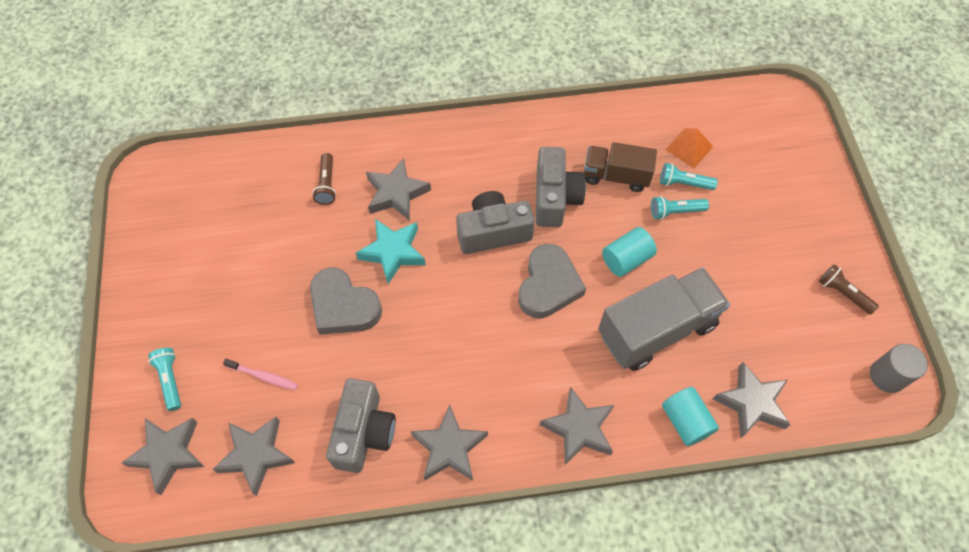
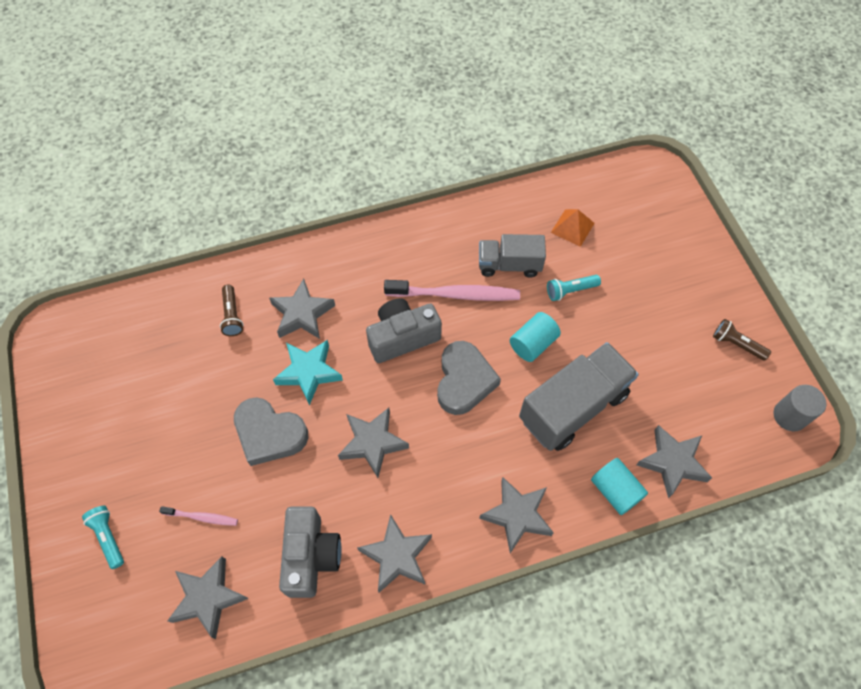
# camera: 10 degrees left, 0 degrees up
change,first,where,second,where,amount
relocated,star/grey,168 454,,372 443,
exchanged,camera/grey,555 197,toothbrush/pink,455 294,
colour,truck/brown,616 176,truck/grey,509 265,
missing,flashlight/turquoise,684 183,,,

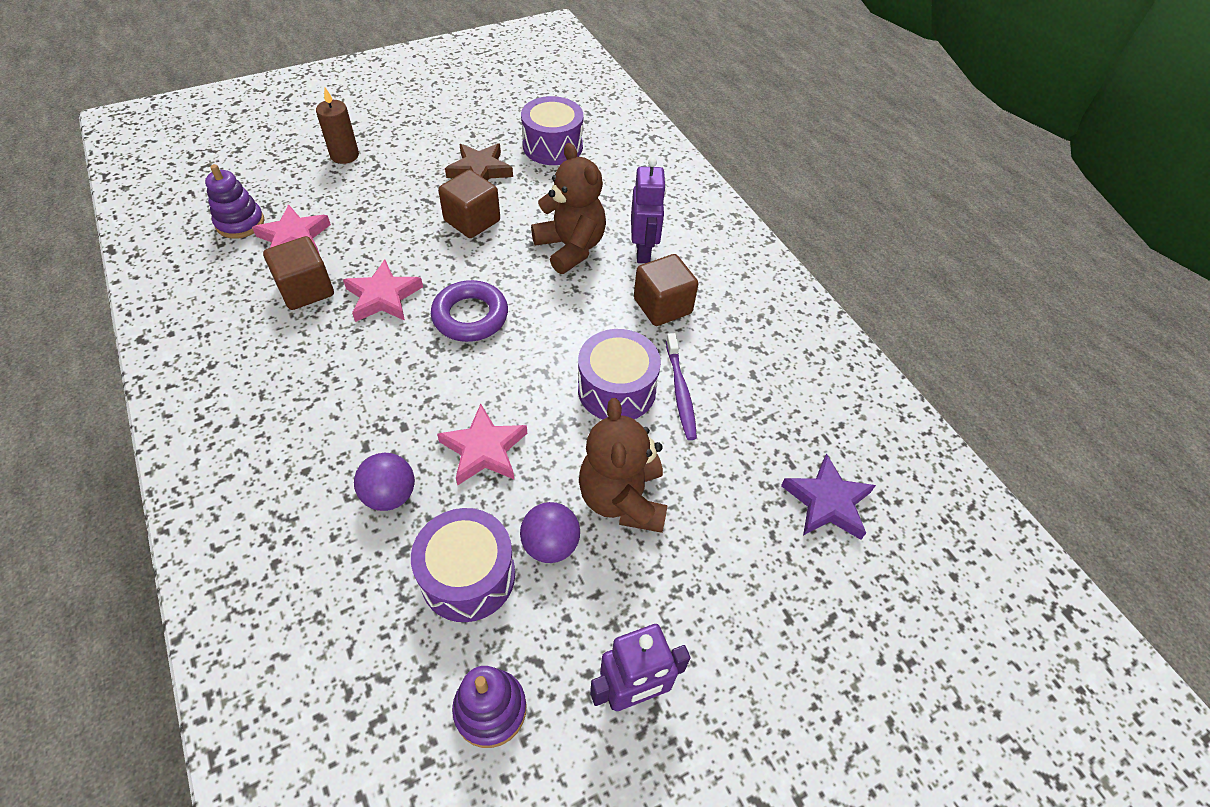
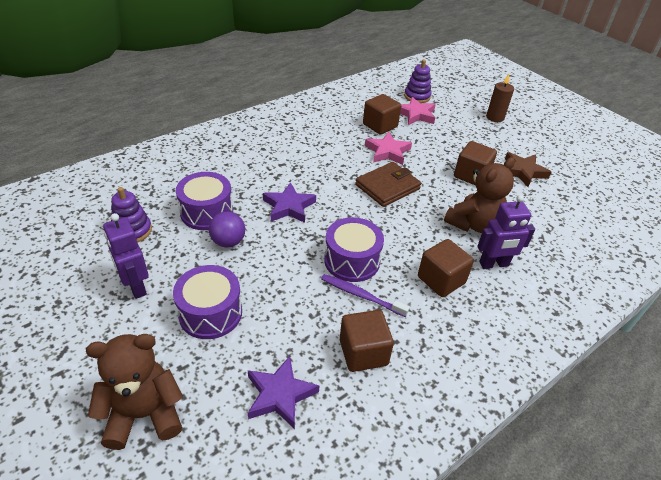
# camera: 80 degrees right, 10 degrees down
change,first,where,second,where,amount
missing,ball/purple,390 495,,,
exchanged,ring/purple,470 316,wallet/brown,387 187,
colour,star/pink,484 449,star/purple,289 206,
relocated,drum/purple,552 146,,210 313,
relocated,teddy bear/brown,622 499,,144 414,
spun,toothbrush/purple,680 391,,361 295,45 degrees clockwise
appeared,,,cube/brown,363 352,

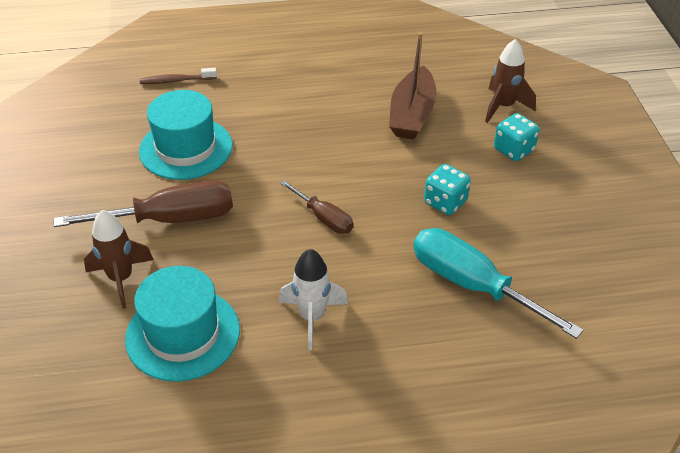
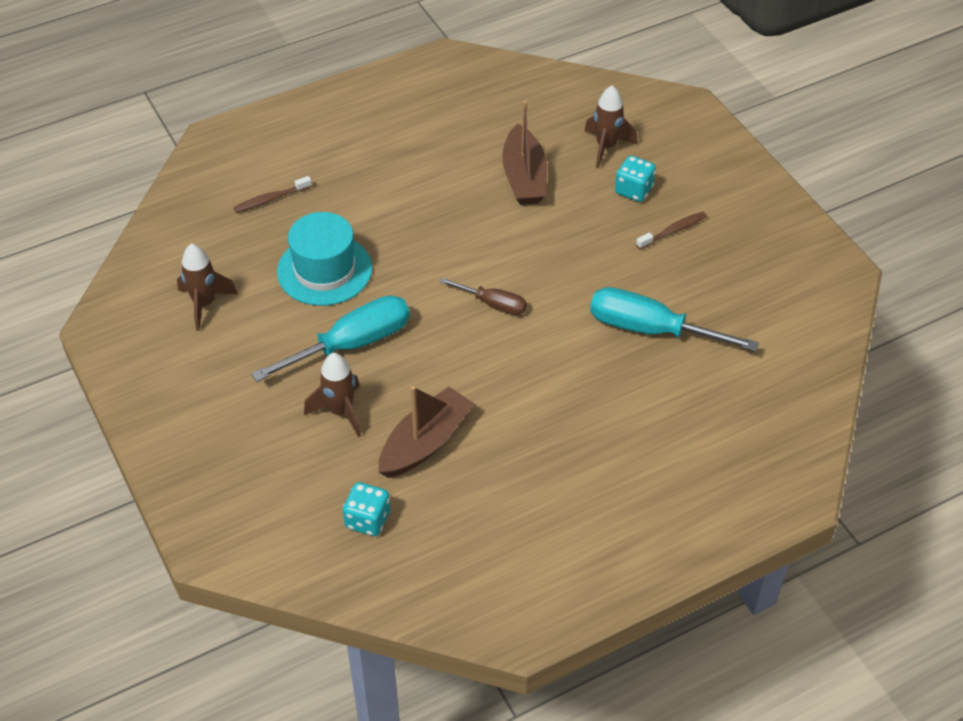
# camera: 20 degrees left, 5 degrees up
change,first,where,second,where,amount
colour,screwdriver/brown,170 219,screwdriver/turquoise,352 344,
exchanged,hat/turquoise,183 334,boat/brown,425 443,
missing,rocket/white,312 317,,,
relocated,dice/turquoise,445 202,,368 520,
appeared,,,rocket/brown,204 304,
appeared,,,toothbrush/brown,673 231,

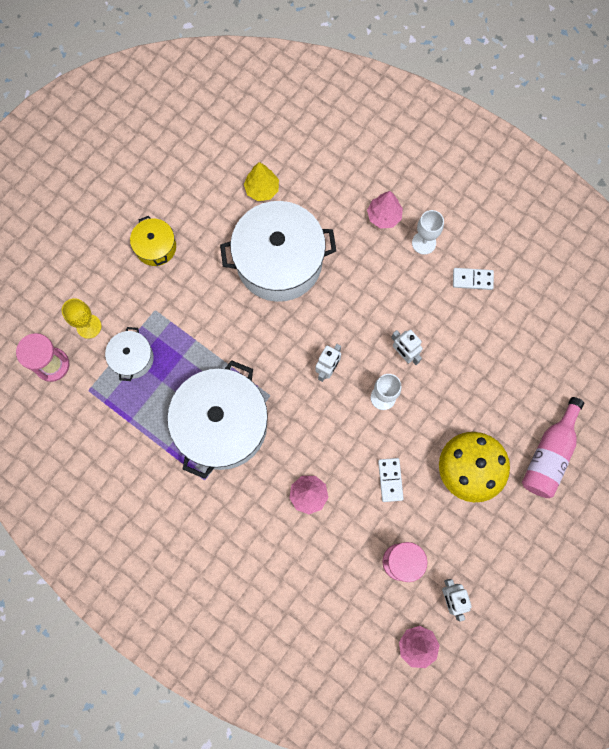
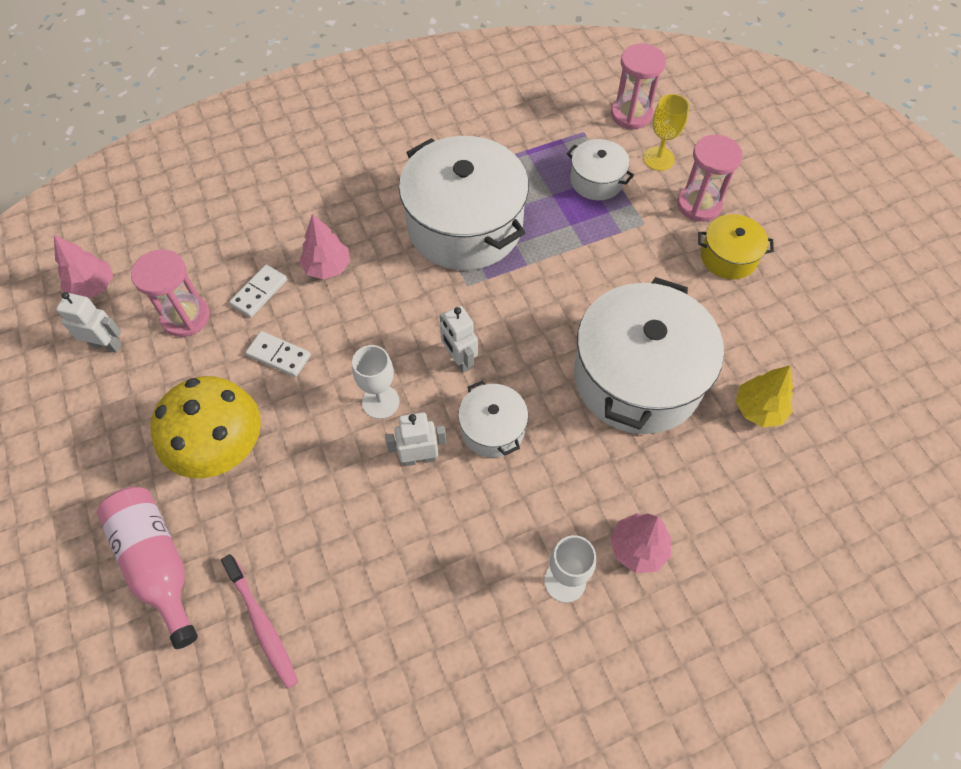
# camera: 120 degrees right, 15 degrees down
change,first,where,second,where,amount
relocated,domino/white,472 279,,259 292,
appeared,,,toothbrush/pink,262 624,
appeared,,,pot/white,492 429,
appeared,,,hourglass/pink,699 204,

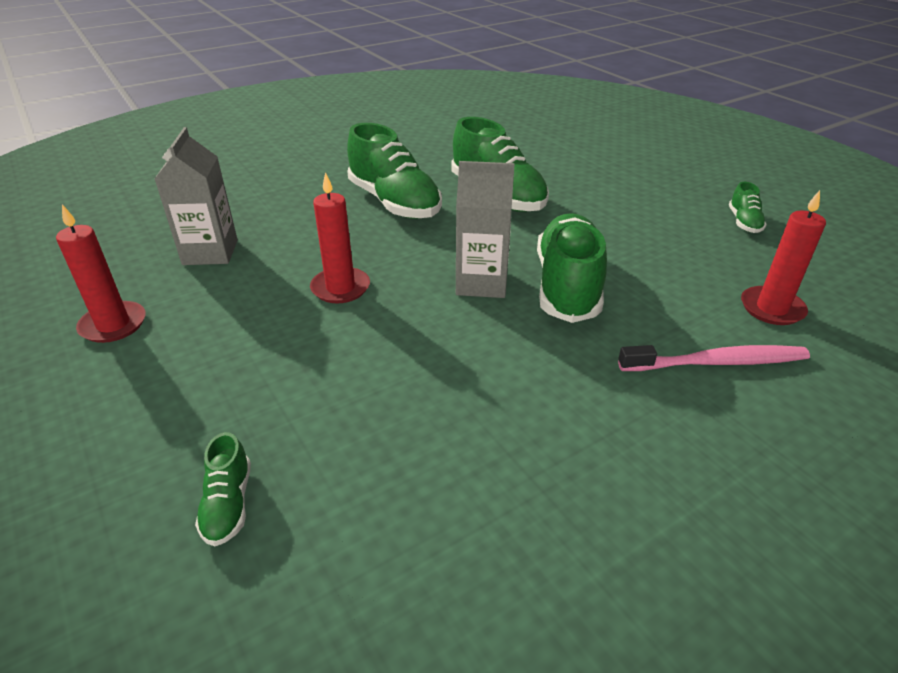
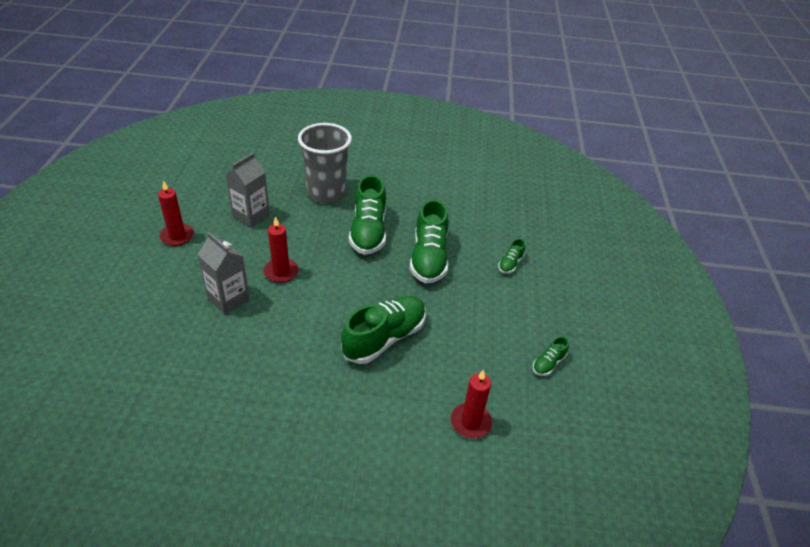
# camera: 35 degrees right, 5 degrees up
change,first,where,second,where,amount
relocated,shoe/green,228 504,,510 264,
relocated,carton/grey,481 283,,228 299,
missing,toothbrush/pink,716 362,,,
appeared,,,cup/grey,326 193,

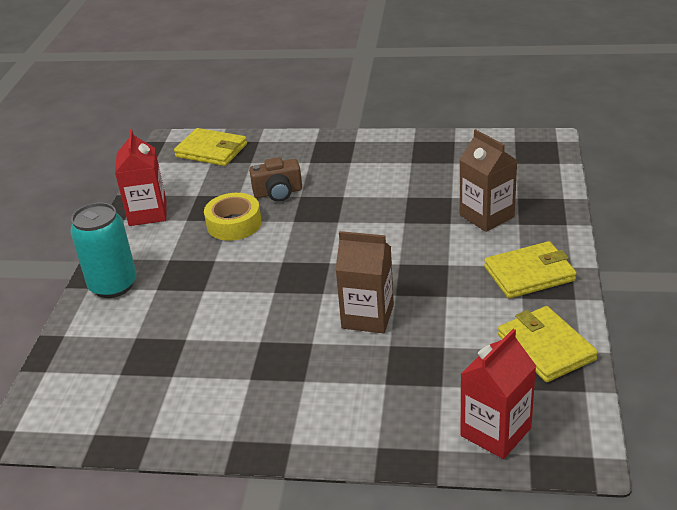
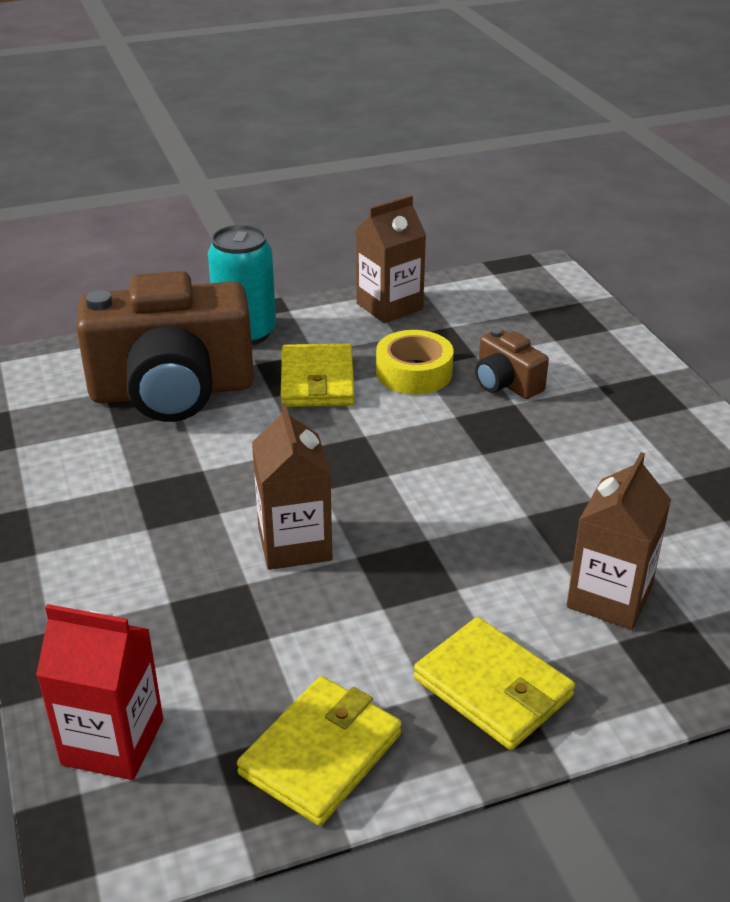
# camera: 60 degrees right, 0 degrees up
change,first,where,second,where,amount
colour,carton/red,148 213,carton/brown,389 306,
relocated,wallet/yellow,211 150,,317 381,
appeared,,,camera/brown,172 391,

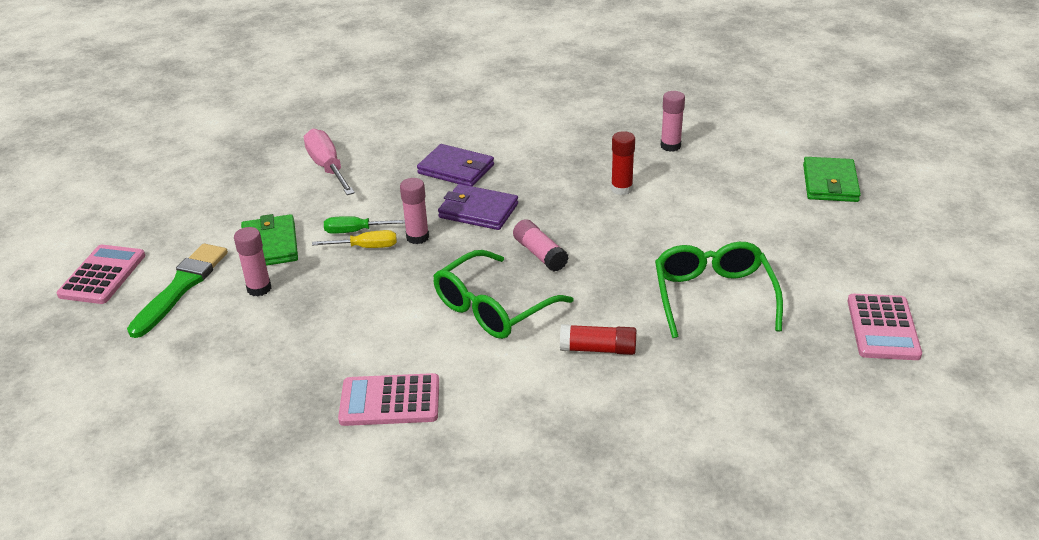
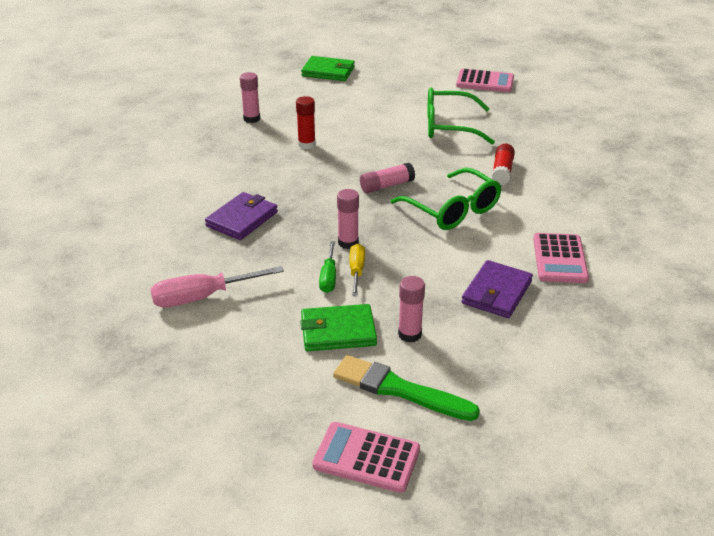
# camera: 85 degrees left, 0 degrees up
change,first,where,second,where,amount
relocated,wallet/purple,478 211,,496 292,

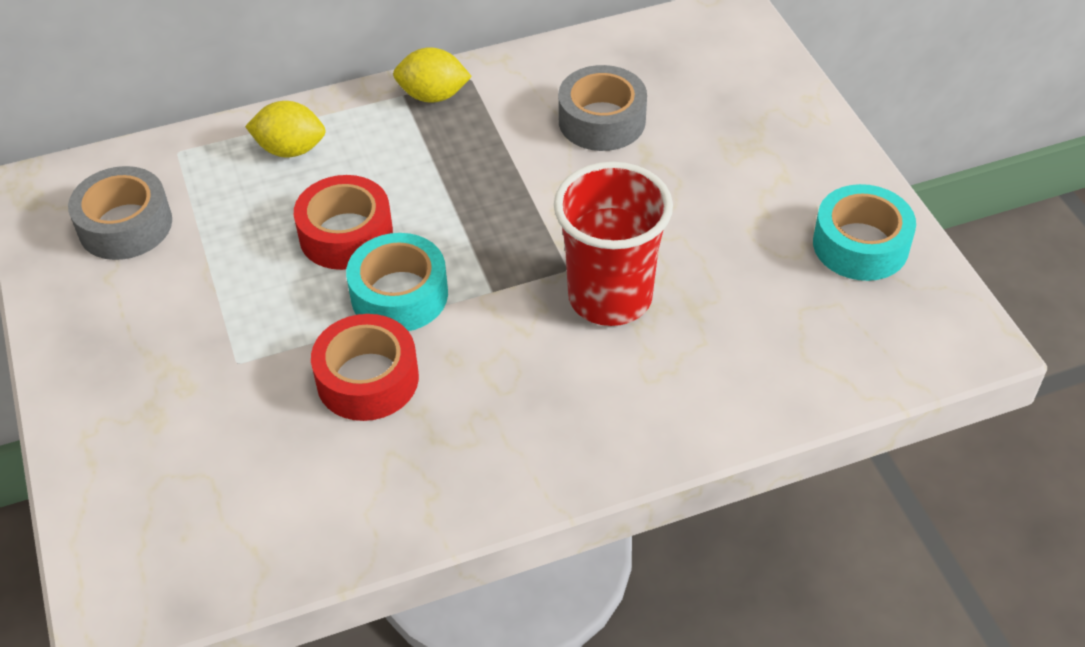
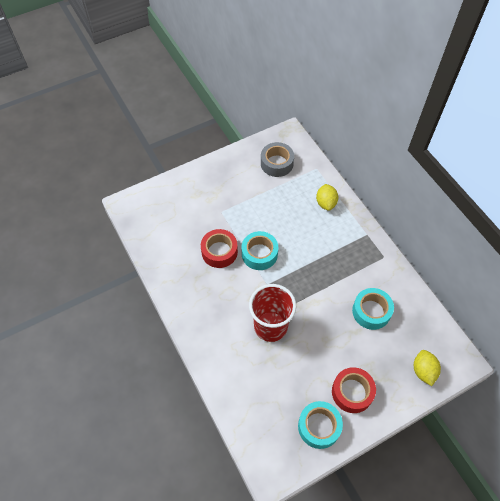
# camera: 80 degrees right, 10 degrees up
change,first,where,second,where,amount
relocated,tape/red,346 234,,352 392,
relocated,lemon/yellow,433 96,,423 371,
colour,tape/grey,602 120,tape/turquoise,371 311,

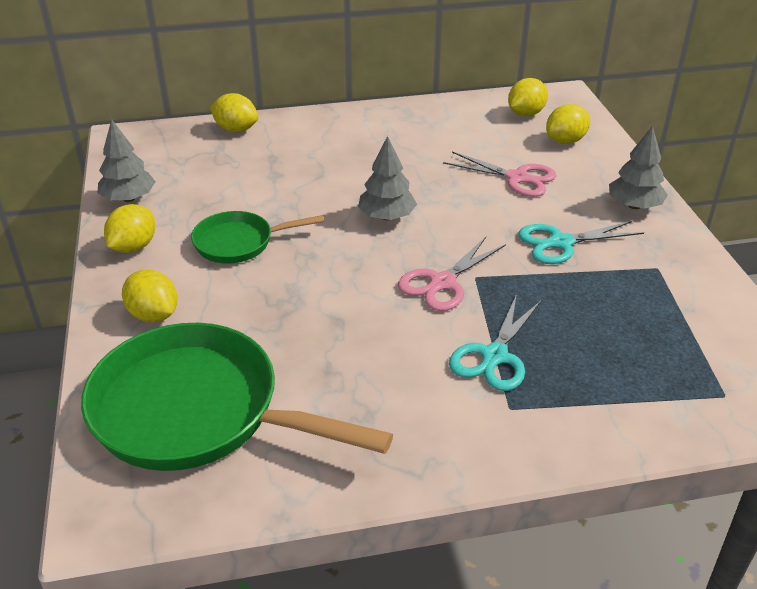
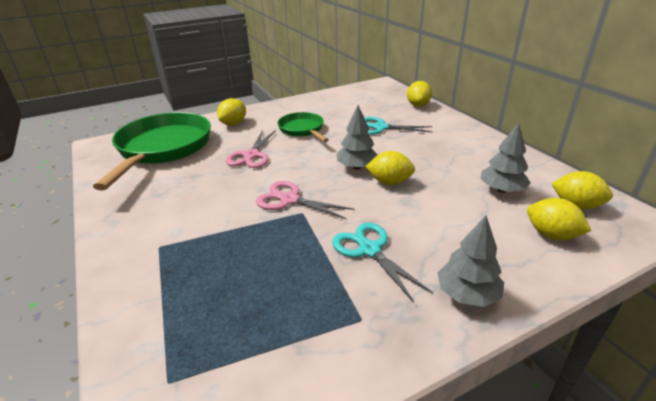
# camera: 75 degrees right, 5 degrees down
change,first,where,second,where,amount
relocated,tree/grey,128 198,,501 190,
relocated,lemon/yellow,133 247,,389 182,
relocated,scissors/pink,517 178,,251 155,
relocated,scissors/turquoise,494 356,,380 127,

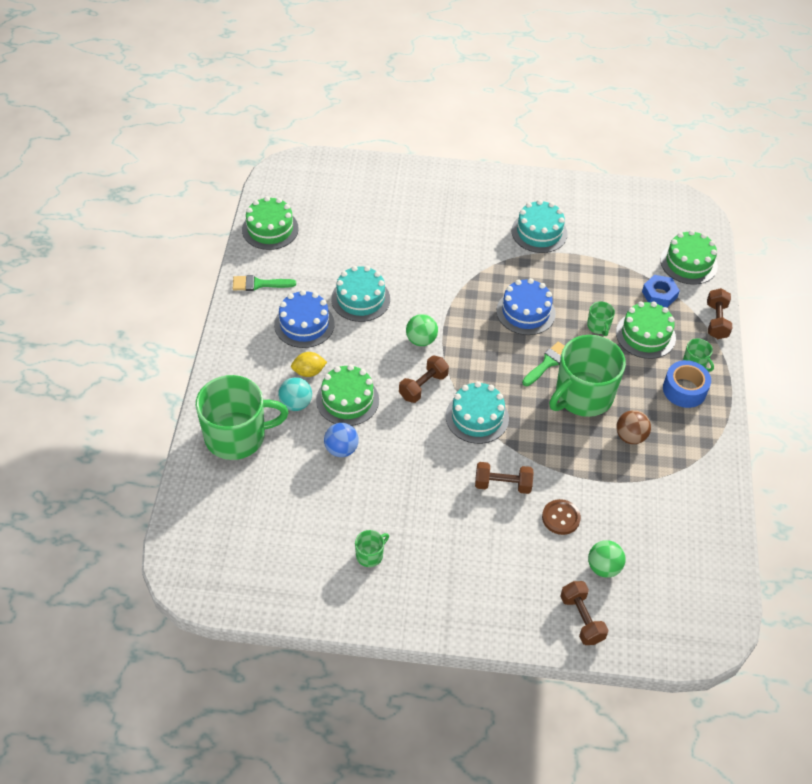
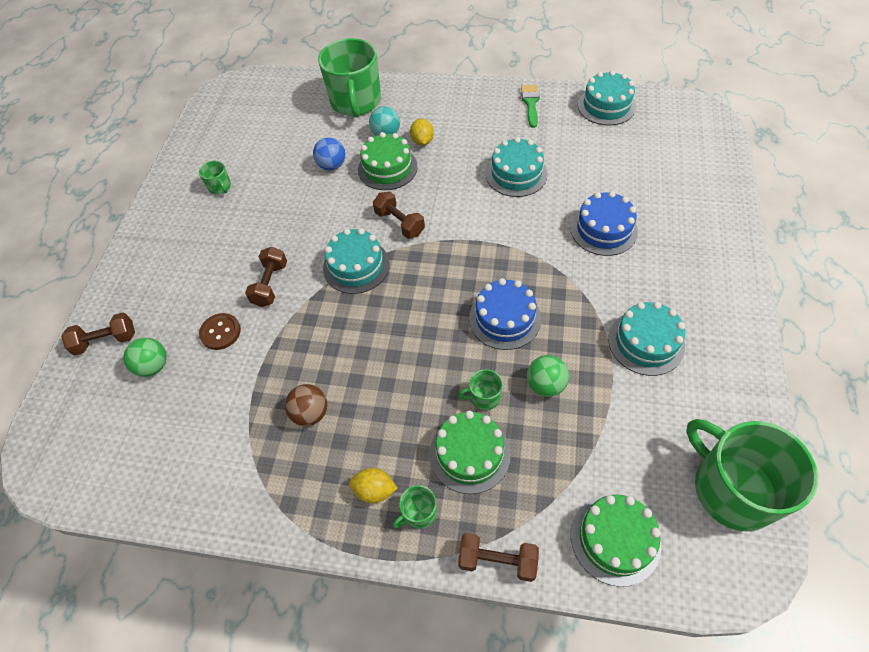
# camera: 100 degrees right, 5 degrees up
change,first,where,second,where,amount
colour,cake/green,270 229,cake/turquoise,606 106,
relocated,cake/blue,304 324,,603 229,
relocated,ball/green,421 340,,545 385,
missing,brush/green,548 363,,,
relocated,mug/green,583 396,,732 489,
missing,nut/blue,659 294,,,
exchanged,tape/blue,684 390,lemon/yellow,374 490,

